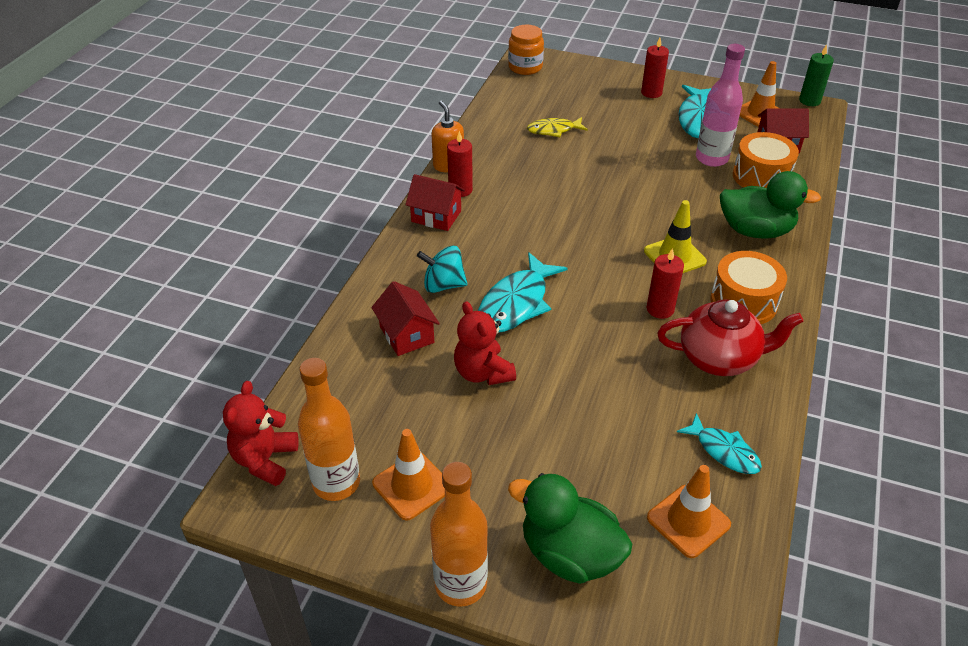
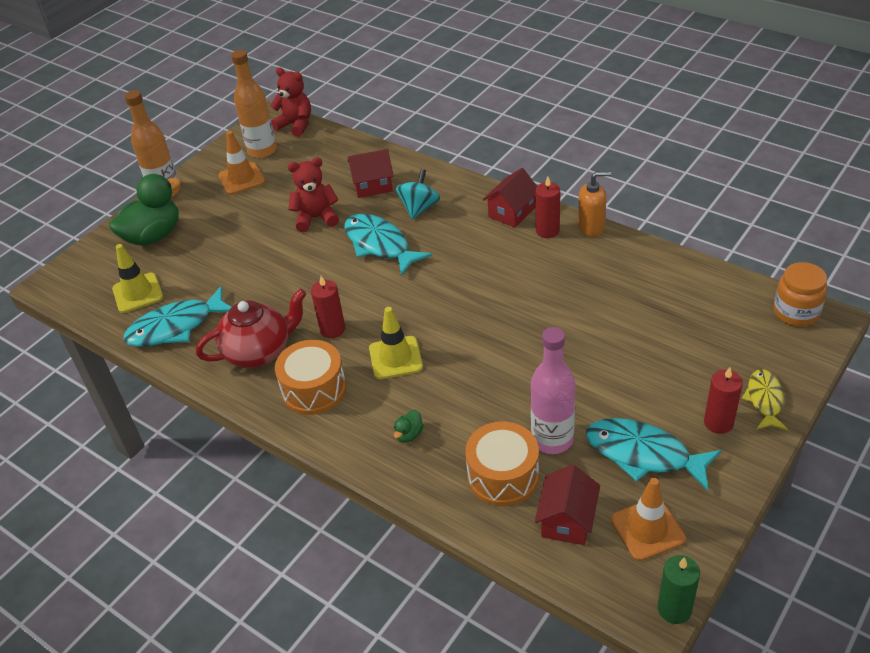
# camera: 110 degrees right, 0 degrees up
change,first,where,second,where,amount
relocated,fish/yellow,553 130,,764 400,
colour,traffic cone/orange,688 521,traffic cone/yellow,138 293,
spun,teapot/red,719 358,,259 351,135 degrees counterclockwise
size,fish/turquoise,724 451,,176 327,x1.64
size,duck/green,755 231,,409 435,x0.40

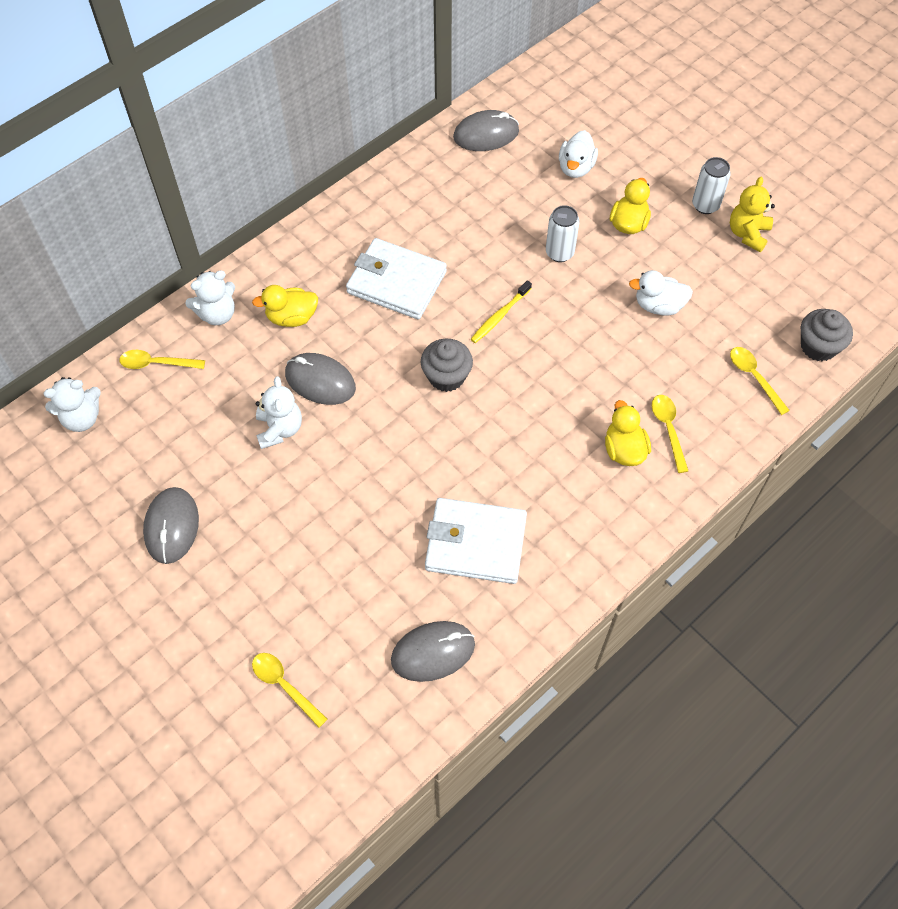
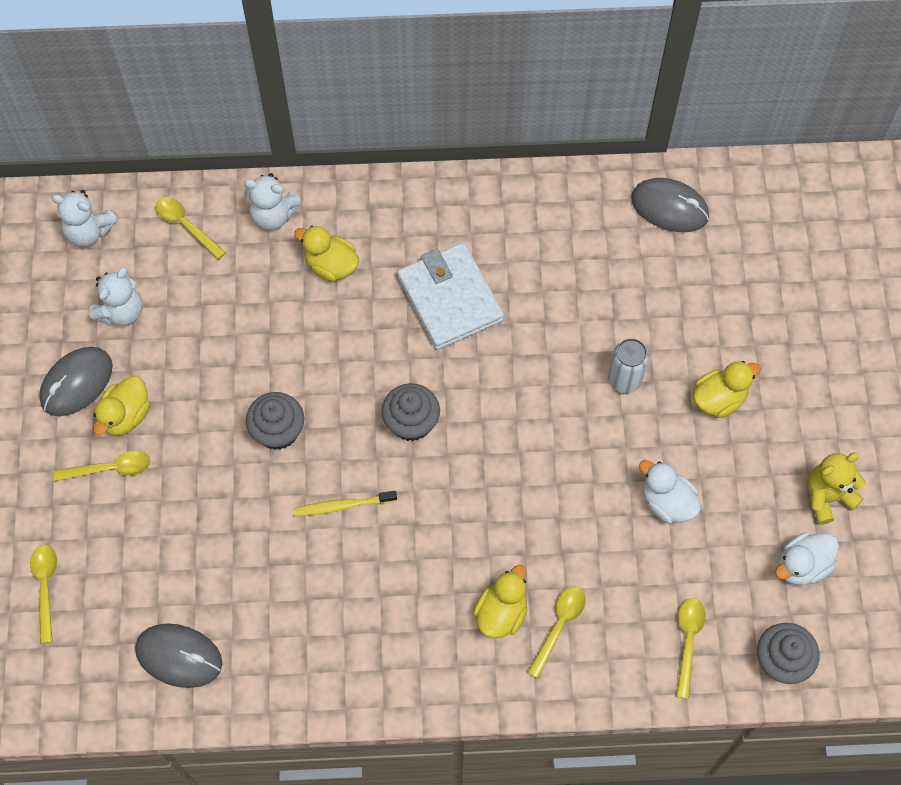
# camera: 40 degrees right, 5 degrees up
change,first,where,second,where,amount
relocated,teddy bear/white,279 429,,121 312,
missing,mouse/grey,320 381,,,
missing,wallet/white,475 543,,,
relocated,toothbrush/yellow,499 316,,342 506,
relocated,duck/white,576 167,,802 566,
missing,can/white,705 205,,,
appeared,,,spoon/yellow,111 469,
appeared,,,duck/yellow,126 416,
appeared,,,cupcake/grey,278 431,

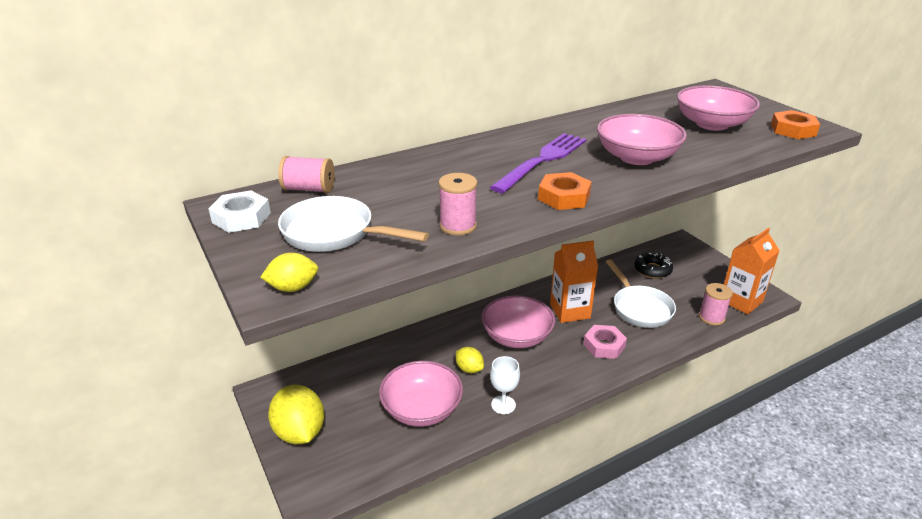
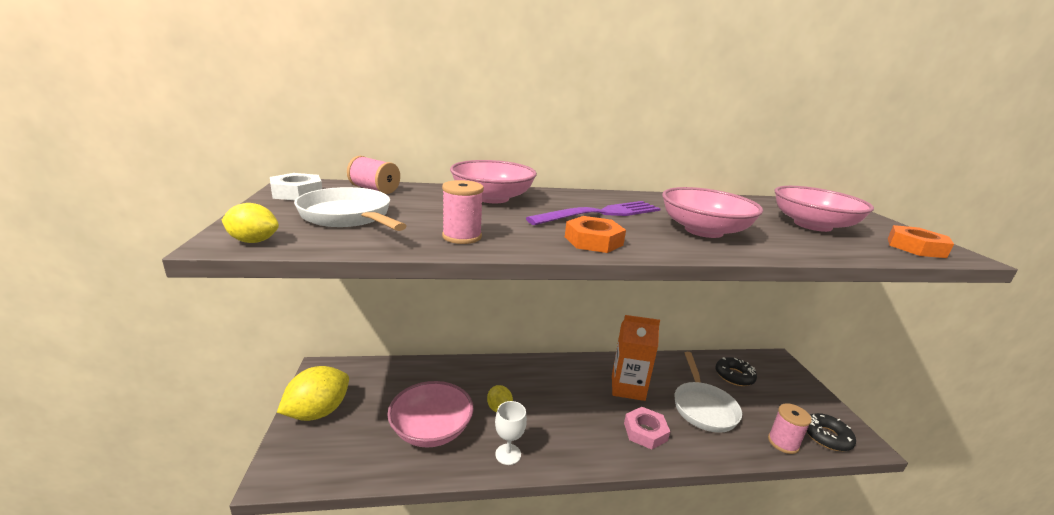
# camera: 20 degrees right, 10 degrees down
change,first,where,second,where,amount
spun,lemon/yellow,300 432,,318 412,45 degrees clockwise
relocated,bowl/pink,517 336,,492 198,
exchanged,carton/orange,741 301,donut/black,826 437,

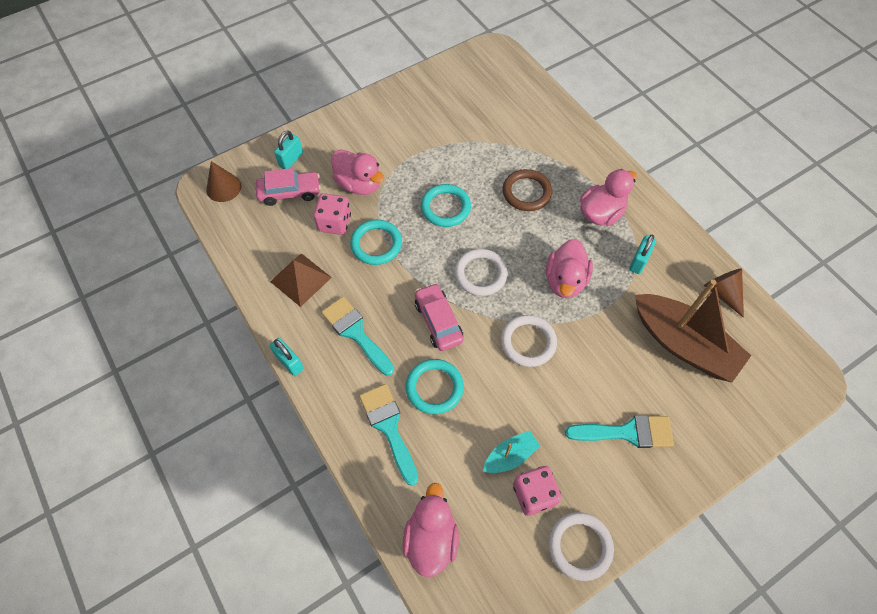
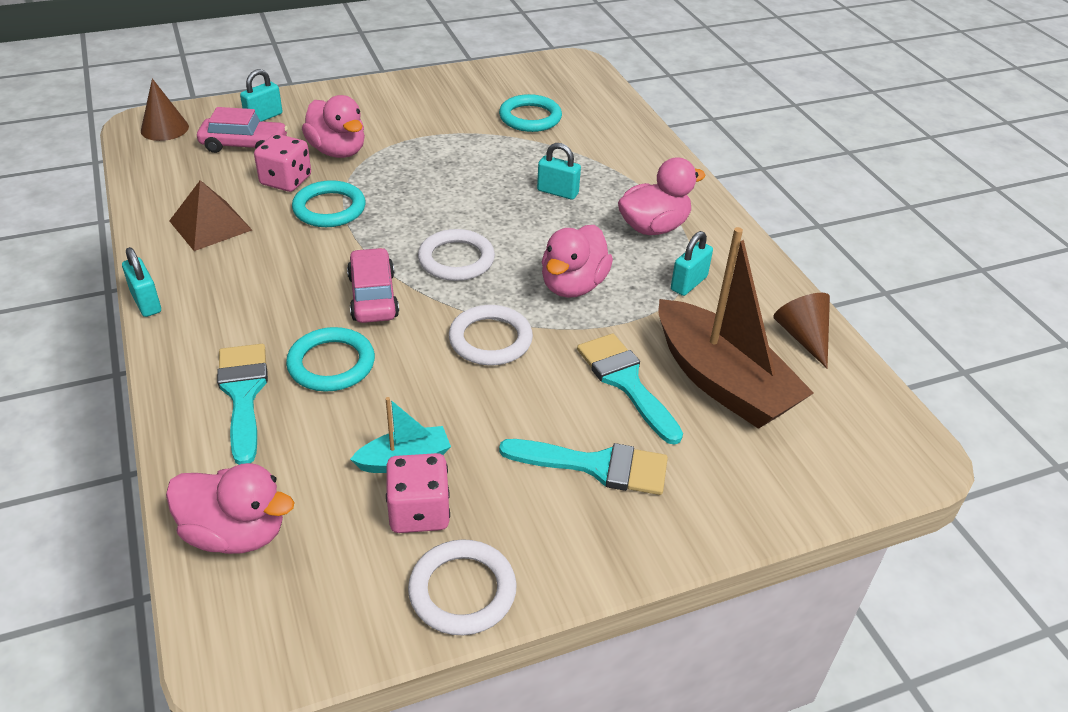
# camera: 10 degrees right, 20 degrees down
change,first,where,second,where,amount
relocated,brush/turquoise,356 332,,626 382,
spun,duck/pink,431 538,,235 533,90 degrees clockwise
relocated,ring/turquoise,445 207,,530 117,
exchanged,ring/brown,526 192,padlock/turquoise,557 192,

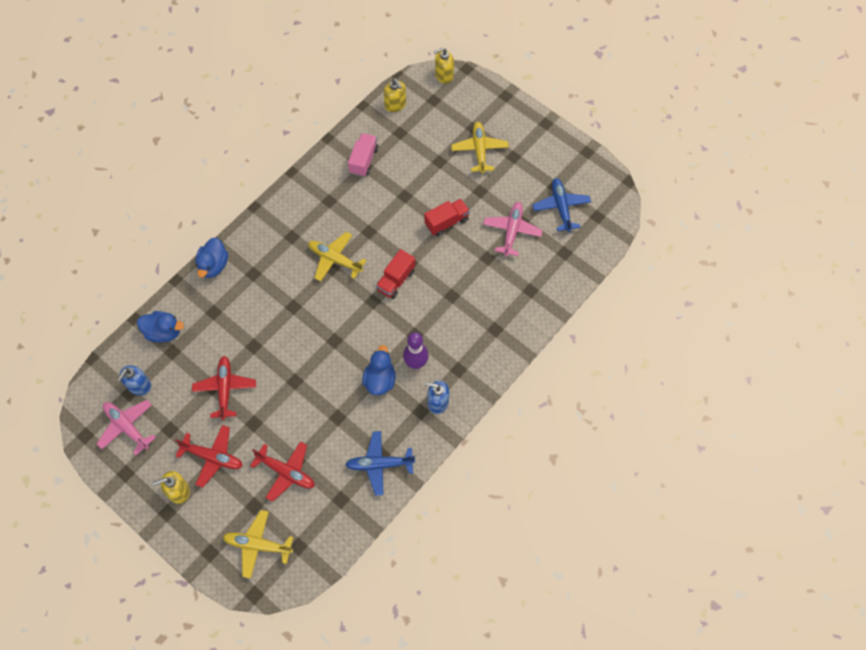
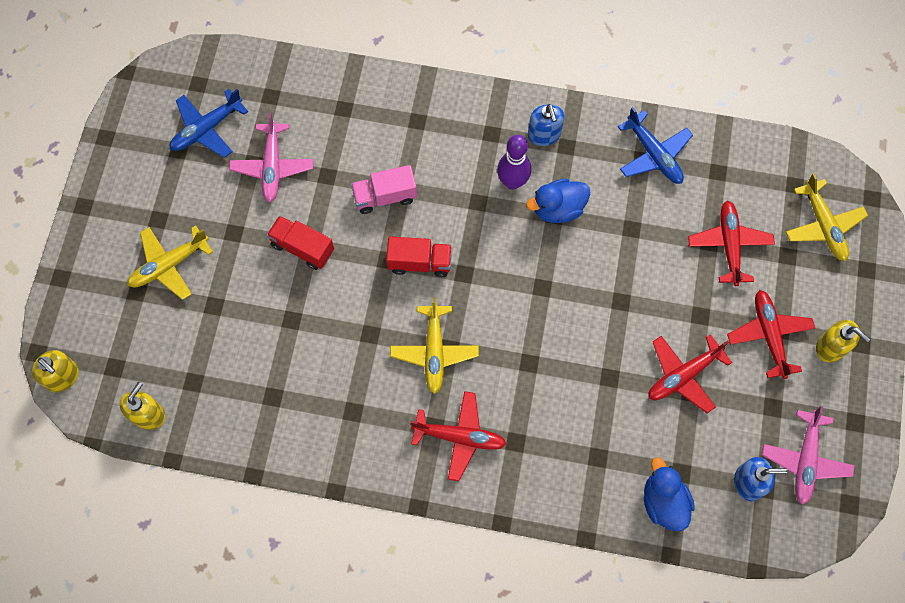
# camera: 120 degrees left, 5 degrees up
change,first,where,second,where,amount
missing,duck/blue,213 265,,,
relocated,truck/pink,364 160,,385 196,
spun,plane/pink,512 231,,272 167,75 degrees counterclockwise
appeared,,,plane/red,460 437,

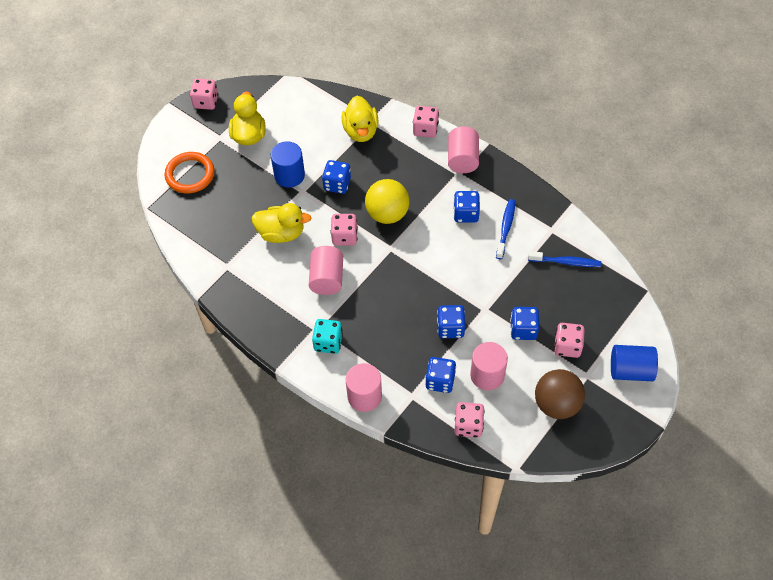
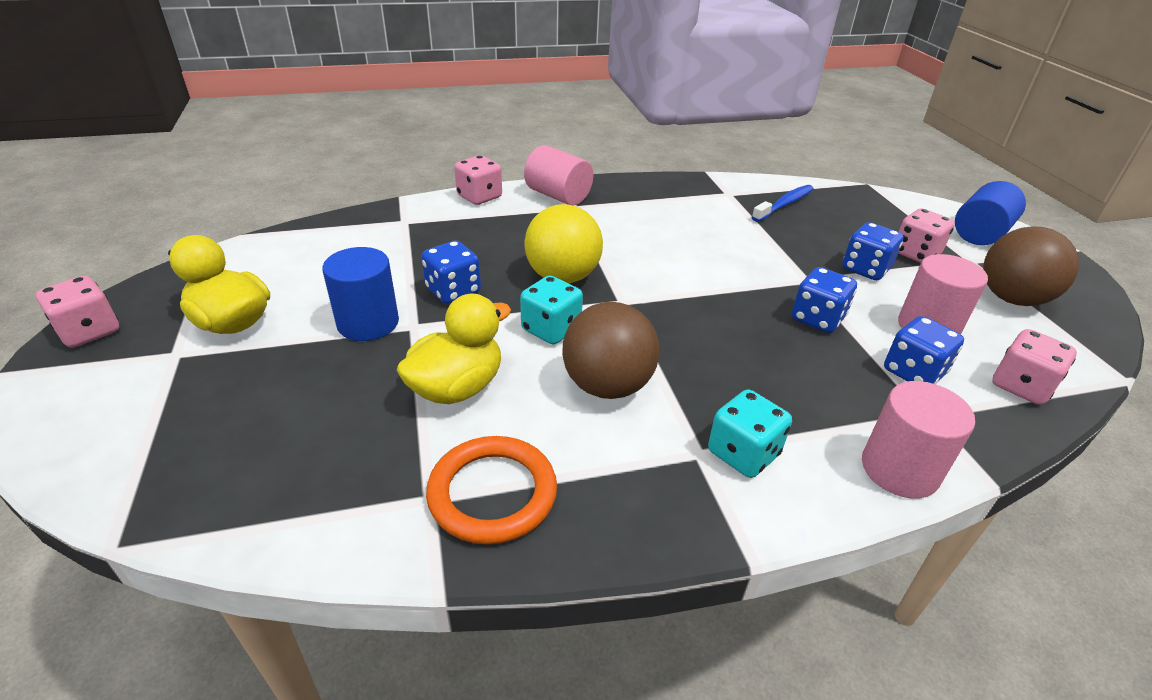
# camera: 55 degrees left, 20 degrees down
change,first,where,second,where,amount
relocated,ring/orange,190 174,,492 493,
exchanged,cylinder/pink,327 278,ball/brown,607 386,
colour,dice/pink,344 236,dice/turquoise,551 329,
missing,duck/yellow,361 131,,,
missing,dice/blue,466 214,,,
missing,toothbrush/blue,505 228,,,

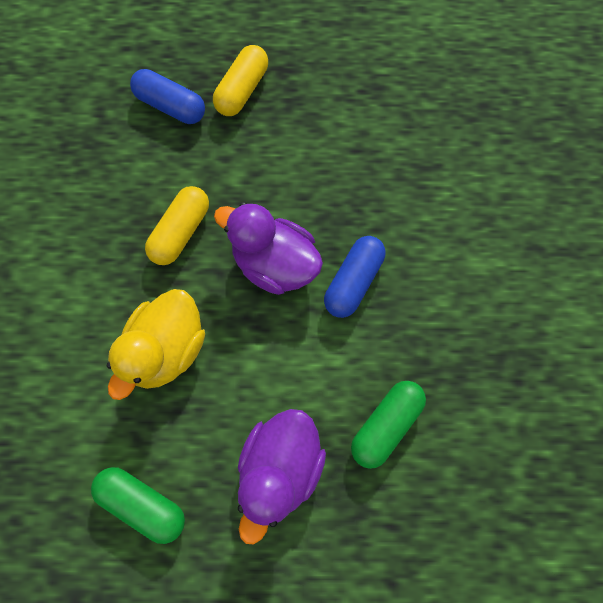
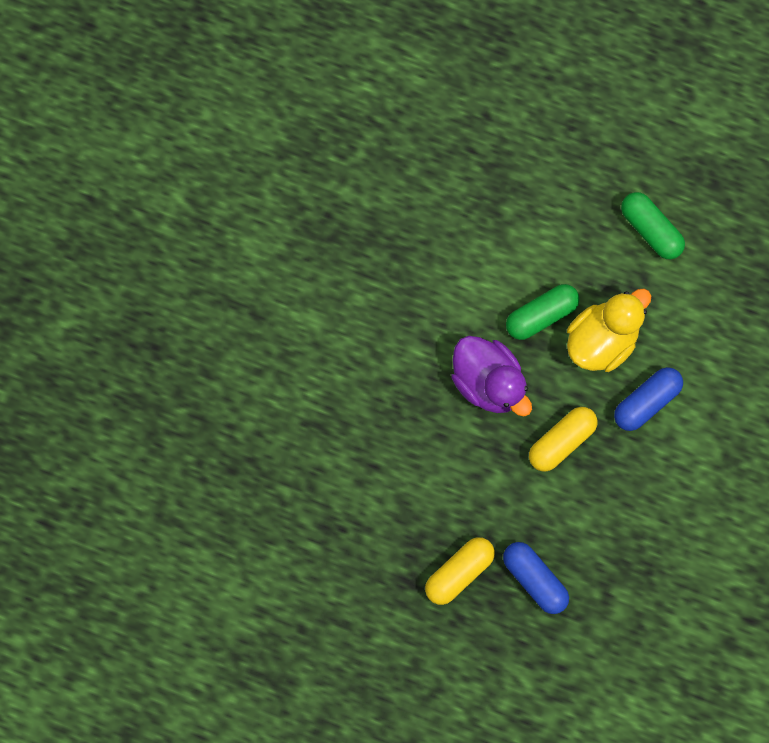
# camera: 160 degrees left, 5 degrees up
change,first,where,second,where,amount
missing,duck/purple,280 467,,,
relocated,capsule/blue,353 281,,646 401,
relocated,capsule/green,385 424,,541 315,

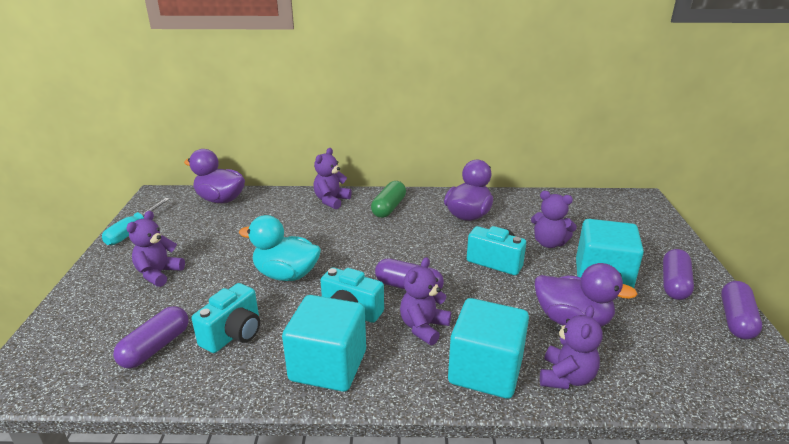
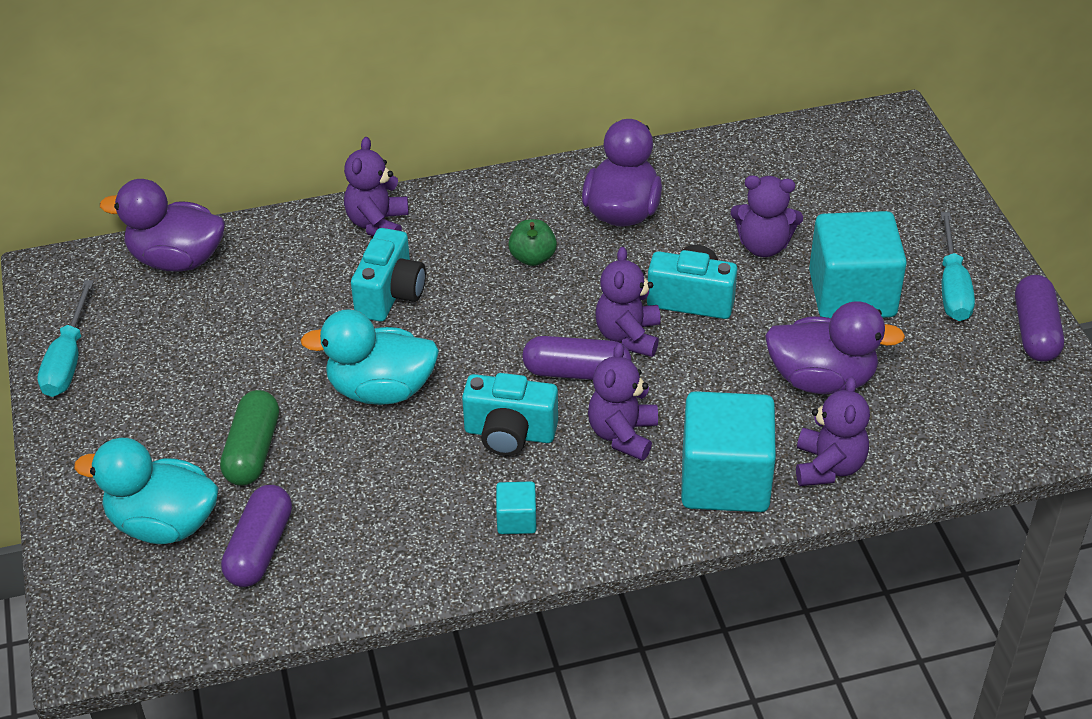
# camera: 15 degrees left, 15 degrees up
change,first,where,second,where,amount
relocated,teddy bear/purple,158 274,,628 336,
relocated,camera/turquoise,234 334,,390 294,
size,cube/turquoise,328 365,,516 520,x0.44
relocated,capsule/green,388 208,,252 451,
exchanged,capsule/purple,674 284,screwdriver/turquoise,952 287,
appeared,,,duck/turquoise,163 524,
appeared,,,apple/green,532 258,

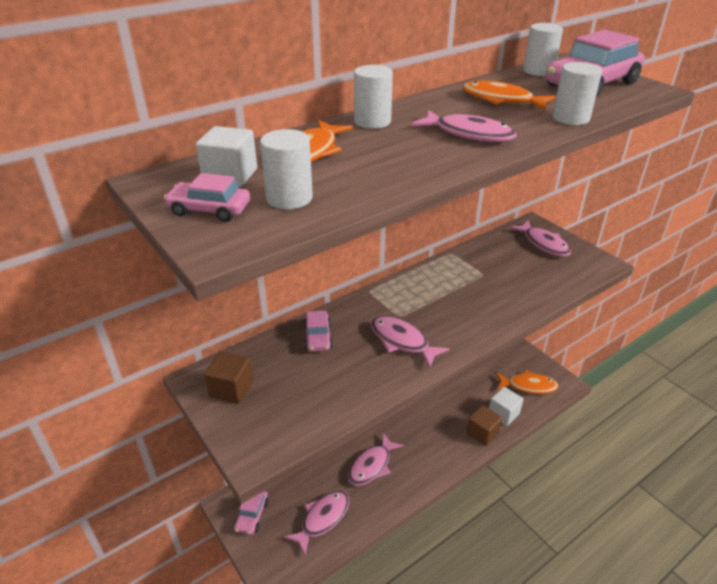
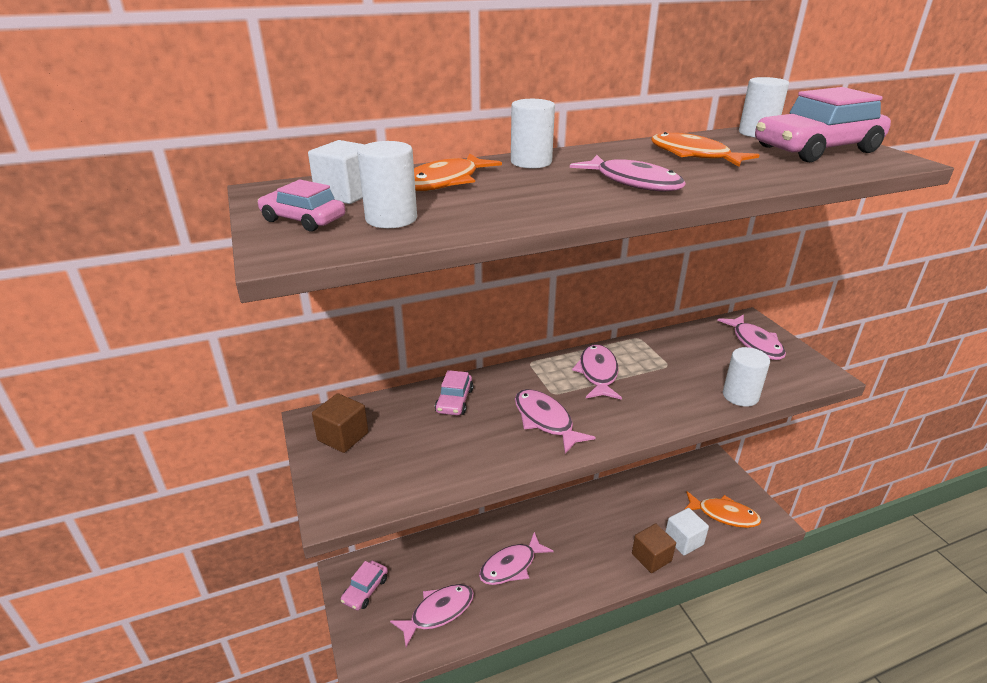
# camera: 15 degrees right, 5 degrees down
change,first,where,second,where,amount
relocated,cylinder/white,570 118,,740 396,
appeared,,,fish/pink,598 373,

